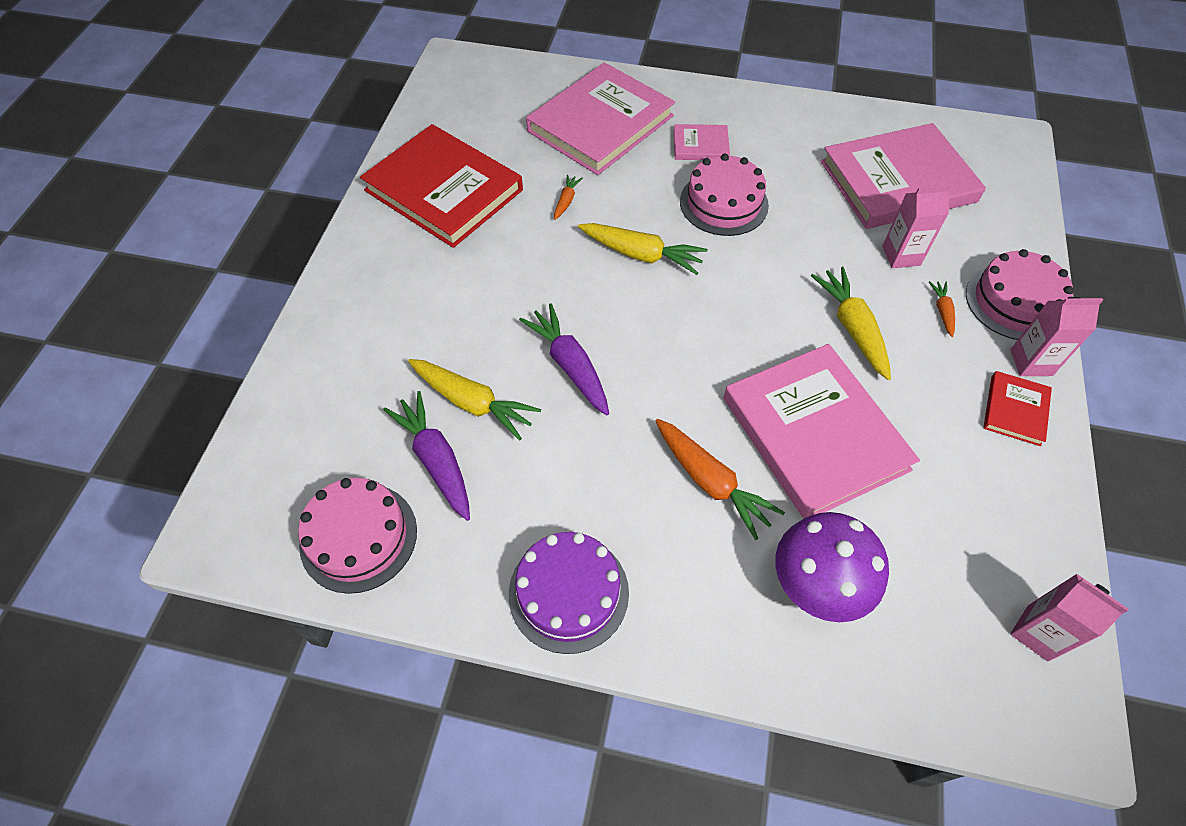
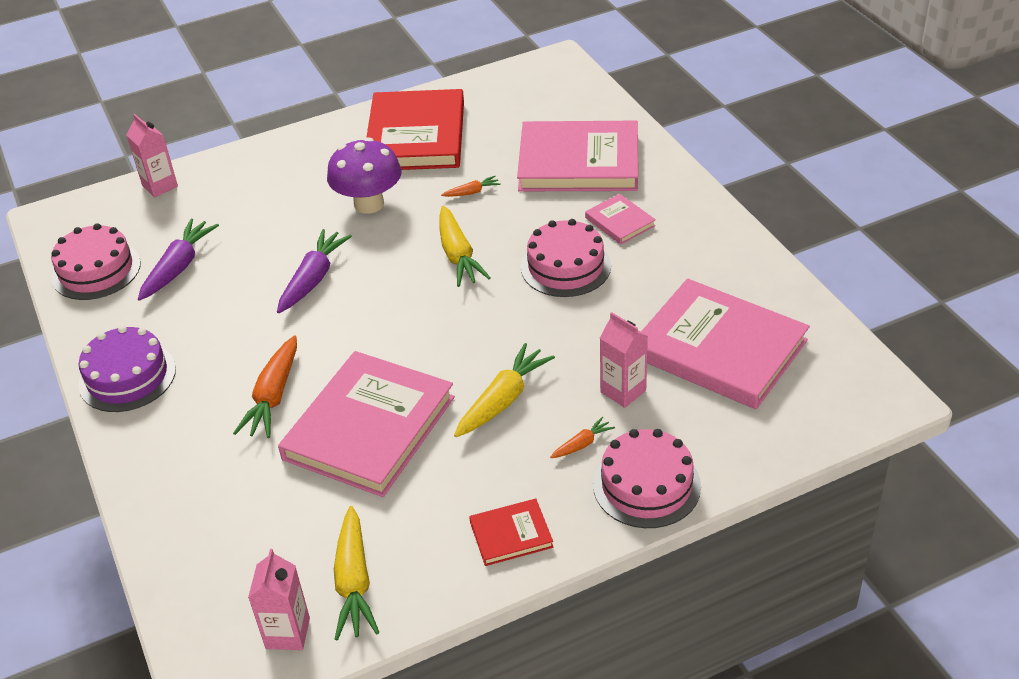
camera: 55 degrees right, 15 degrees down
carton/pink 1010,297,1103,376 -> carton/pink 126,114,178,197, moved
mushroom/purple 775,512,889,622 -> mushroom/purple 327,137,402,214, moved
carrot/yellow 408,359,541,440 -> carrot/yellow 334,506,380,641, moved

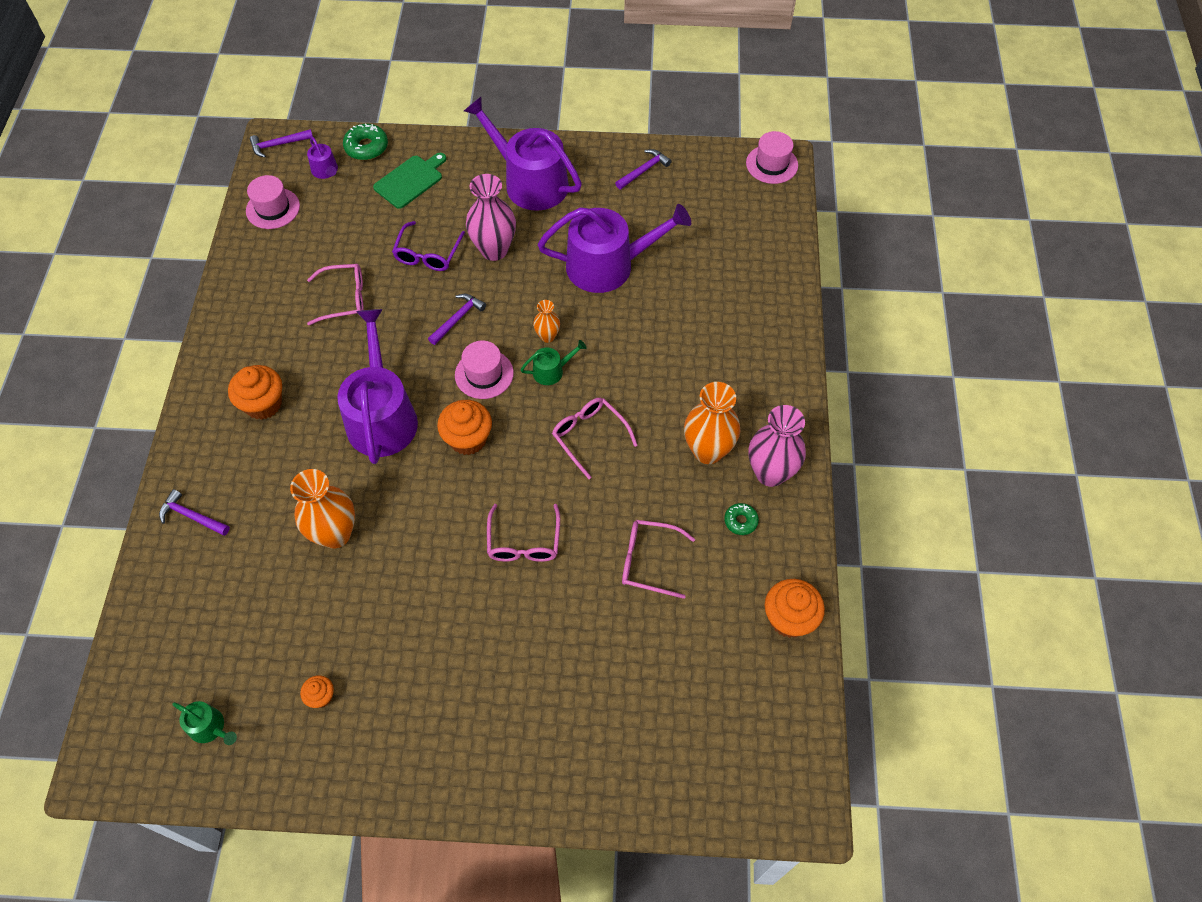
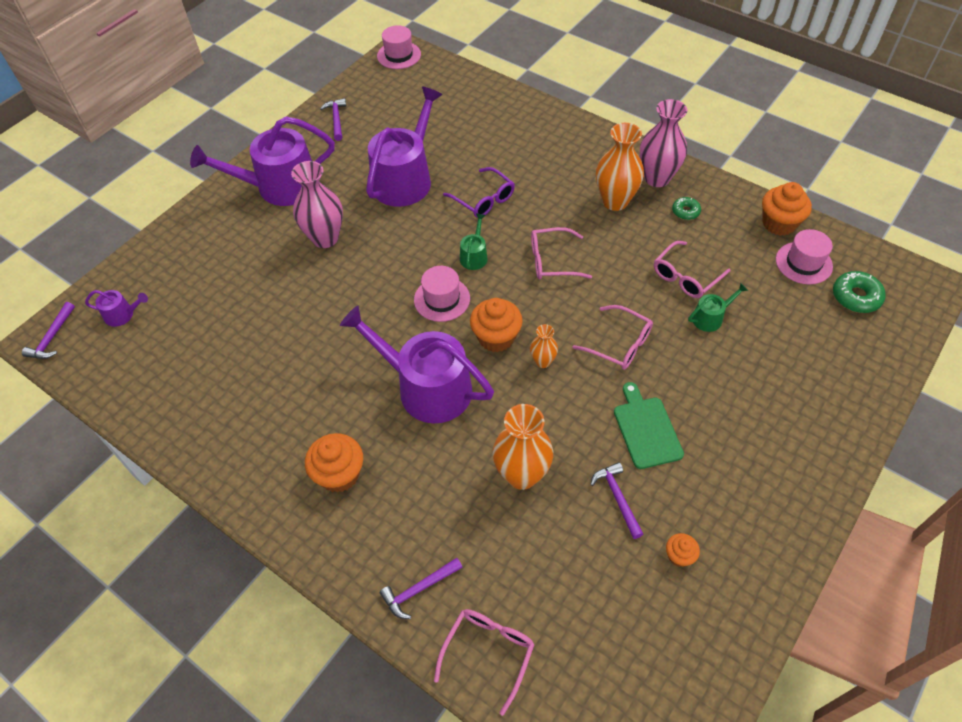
camera: 55 degrees left, 5 degrees down
glasses/pink 307,264,364,325 -> glasses/pink 434,609,535,716, moved
glasses/purple 392,221,465,271 -> glasses/purple 443,167,515,218, moved
vase/orange 533,300,560,343 -> vase/orange 530,324,558,368, moved
hammer/purple 428,294,486,345 -> hammer/purple 590,462,644,539, moved
cutting board/green 373,153,446,209 -> cutting board/green 614,382,684,469, moved
watering can/green 172,701,237,745 -> watering can/green 688,283,748,332, moved
hat/pink 246,175,300,229 -> hat/pink 776,229,833,284, moved
donut/green 343,123,388,160 -> donut/green 833,271,886,313, moved

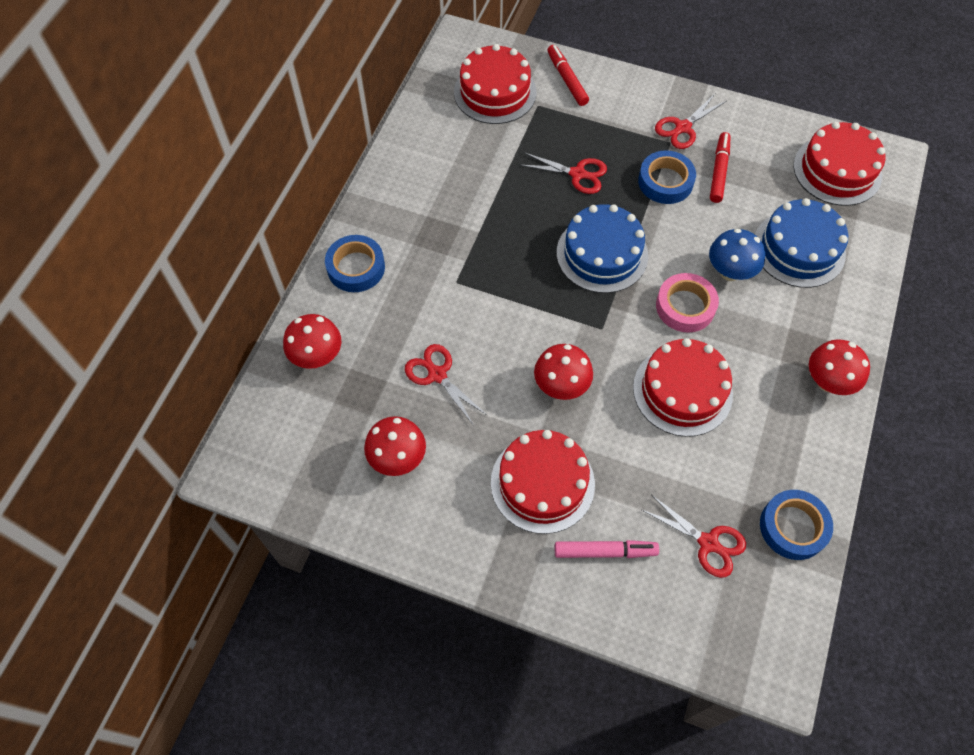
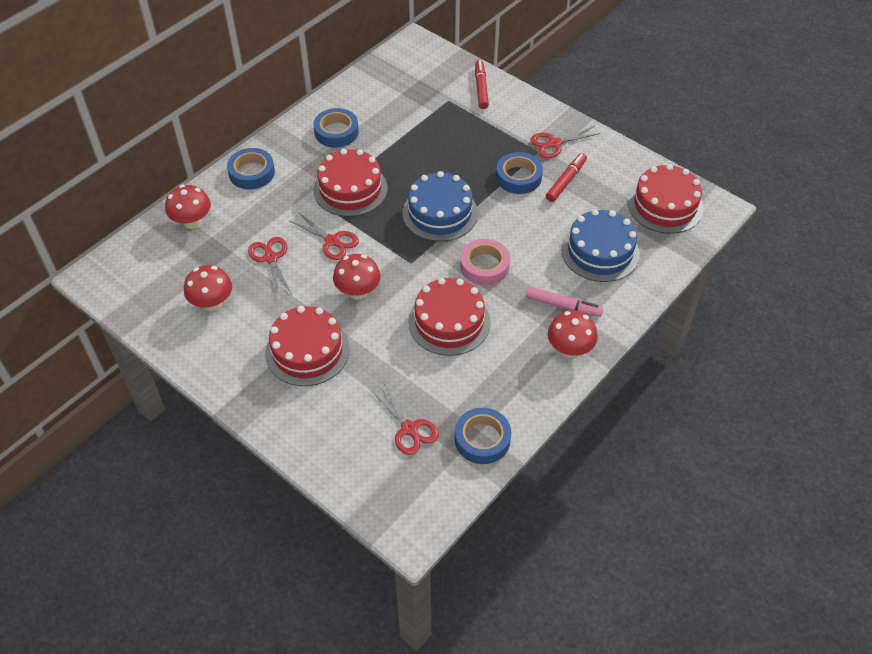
camera: 20 degrees right, 10 degrees down
scissors/red 520,153,607,194 -> scissors/red 290,212,359,260, moved
none -> tape/blue 313,108,359,148
cake/red 454,44,536,124 -> cake/red 313,149,387,217, moved
marker/pink 555,540,659,558 -> marker/pink 526,287,603,317, moved
mushroom/blue 709,229,765,281 -> none

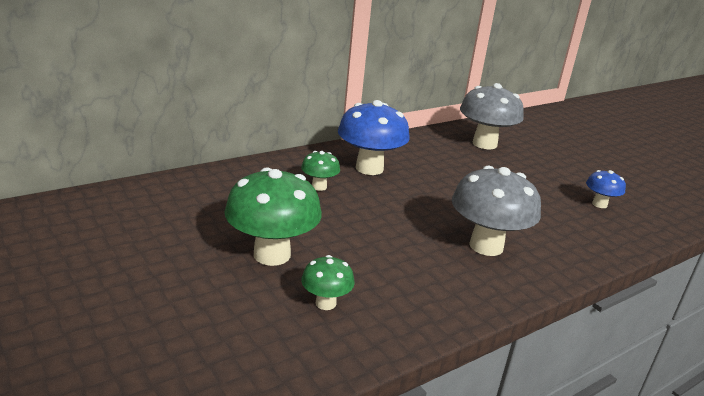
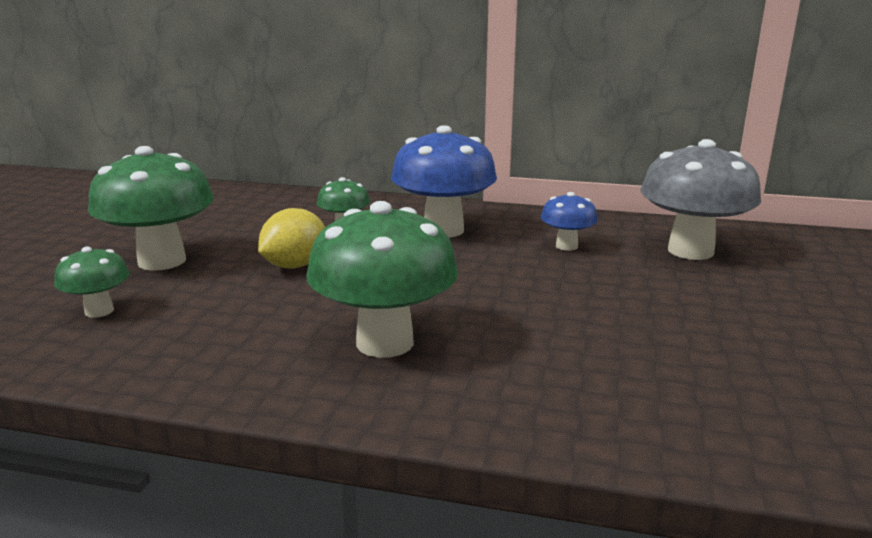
camera: 50 degrees right, 5 degrees down
none -> lemon/yellow 258,208,325,269
mushroom/grey 452,166,541,256 -> mushroom/green 306,201,458,358
mushroom/blue 586,170,626,208 -> mushroom/blue 541,192,598,251, moved

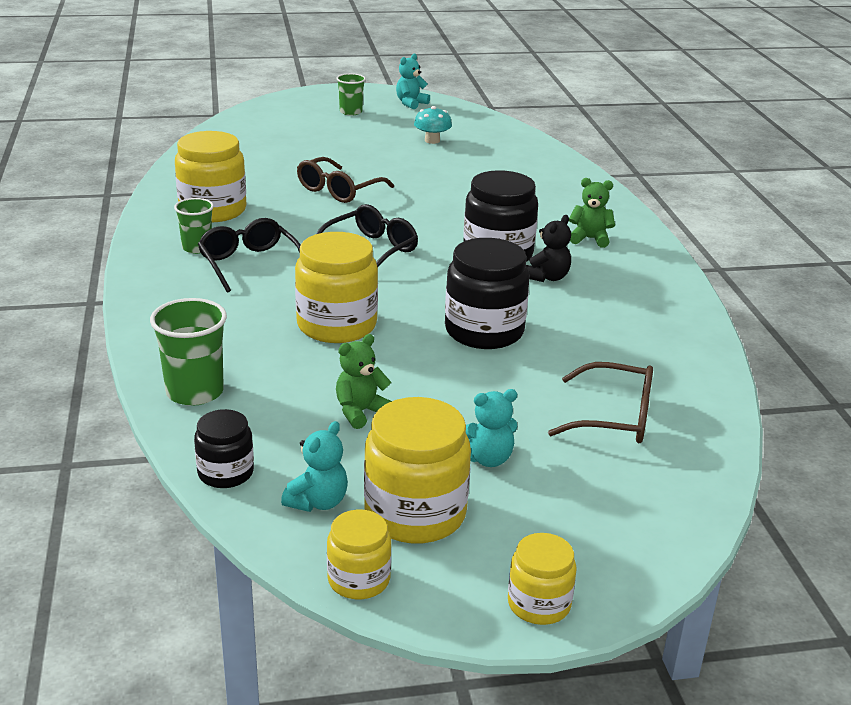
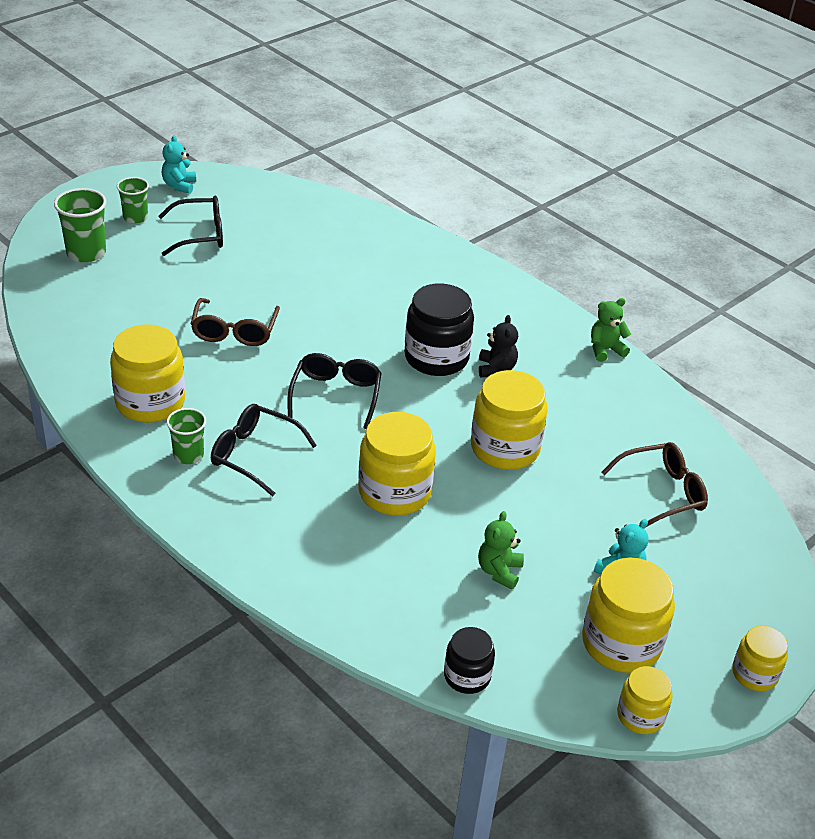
camera: 35 degrees left, 10 degrees up
cup/green 150,298,227,406 -> cup/green 54,188,106,262, moved
none -> glasses/black 159,196,223,256
jar/black 445,238,530,349 -> jar/yellow 471,370,548,470
teddy bear/green 569,178,615,248 -> teddy bear/green 591,298,631,362, moved
teddy bear/turquoise 281,421,348,512 -> none
mushroom/turquoise 414,106,452,144 -> none

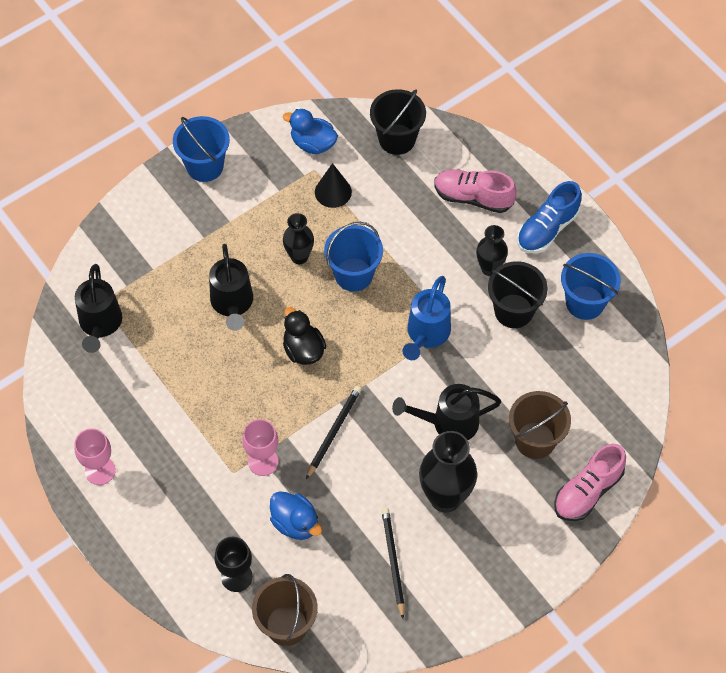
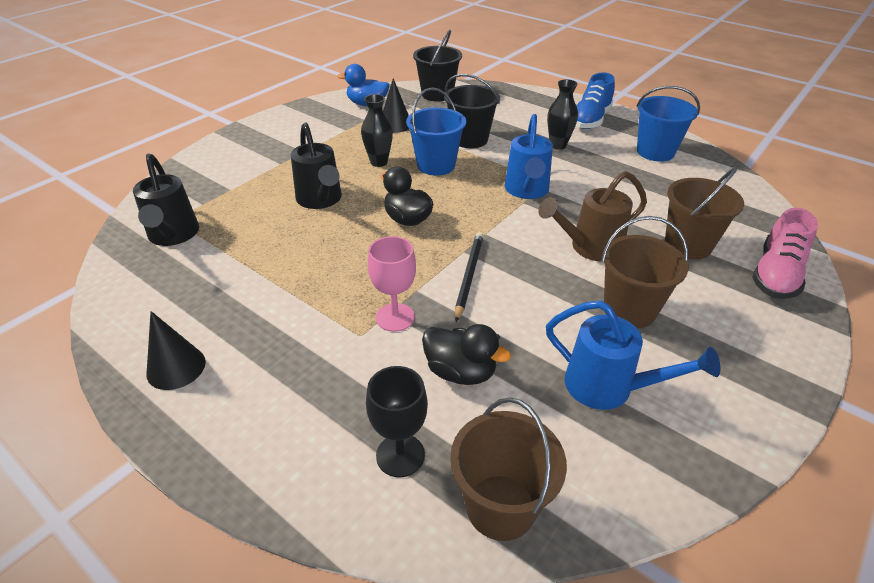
camera: 15 degrees left, 20 degrees down
goblet/pink 74,428,116,485 -> cone/black 146,311,206,390
duck/blue 270,491,322,540 -> duck/black 422,324,511,385
bucket/black 488,261,548,328 -> bucket/black 444,74,500,148, moved
watering can/black 392,384,501,440 -> watering can/brown 538,171,647,262
pencil/black 382,508,405,619 -> watering can/blue 546,300,720,410
vase/black 419,431,477,513 -> bucket/brown 601,216,689,328
bucket/blue 173,116,230,182 -> none
shoe/pink 434,170,517,213 -> none

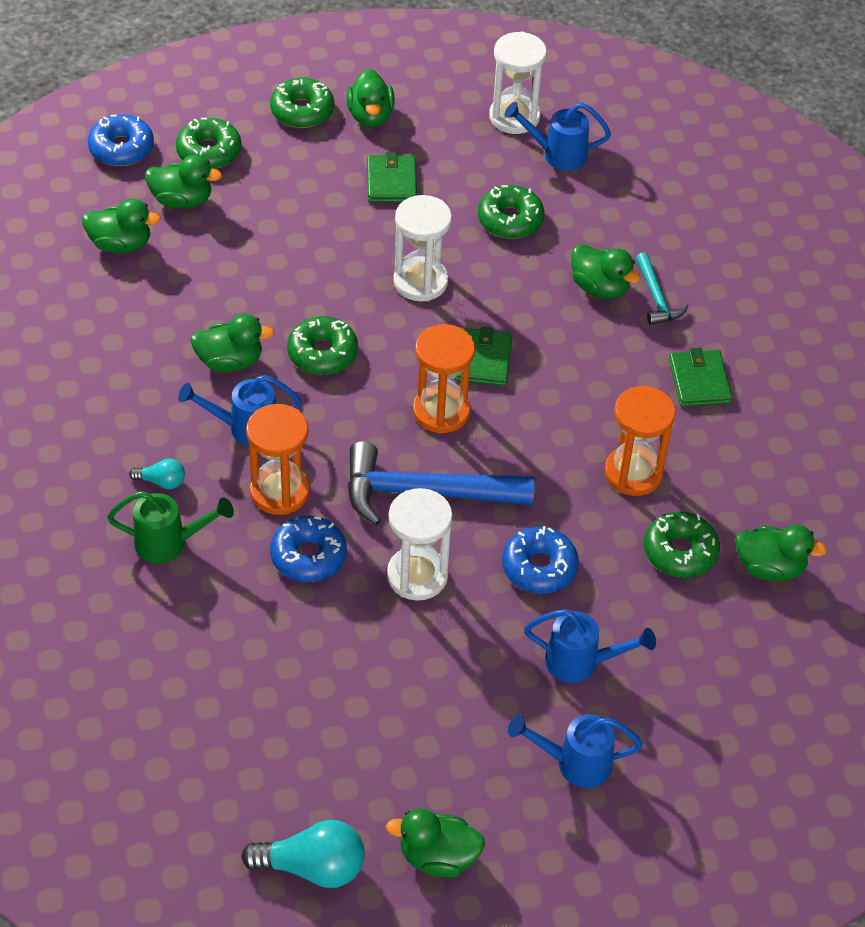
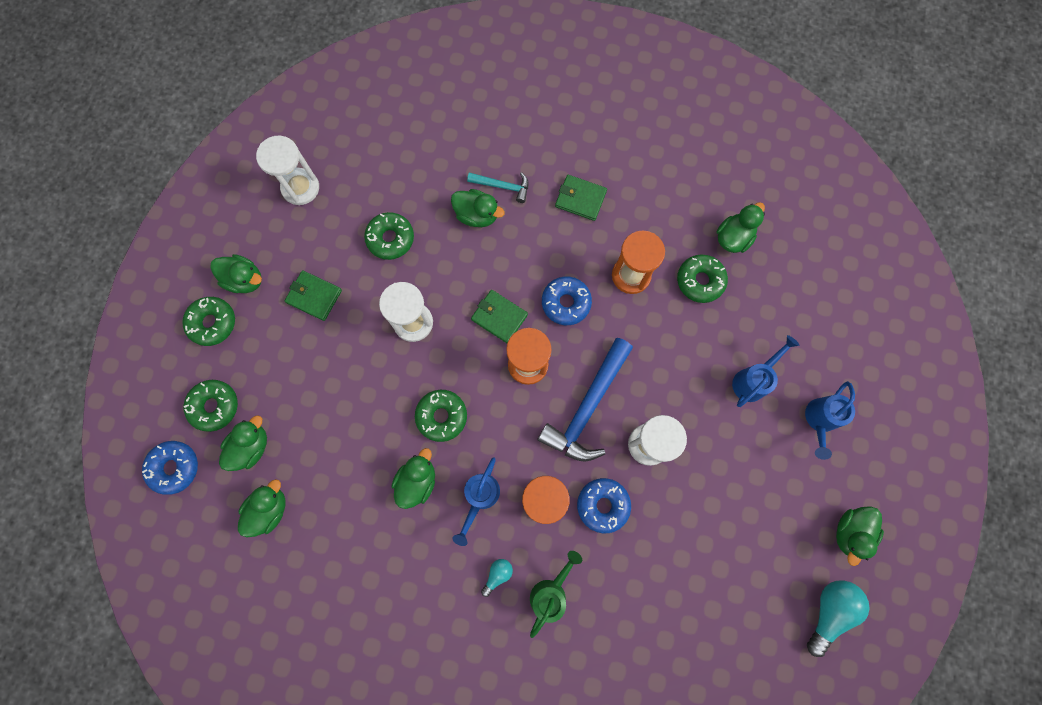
camera: 60 degrees left, 25 degrees up
duck/green 571,244,640,299 -> duck/green 451,189,505,227, 45 degrees clockwise
donut/blue 502,526,579,594 -> donut/blue 542,277,592,325, moved
watering can/blue 504,102,611,171 -> none

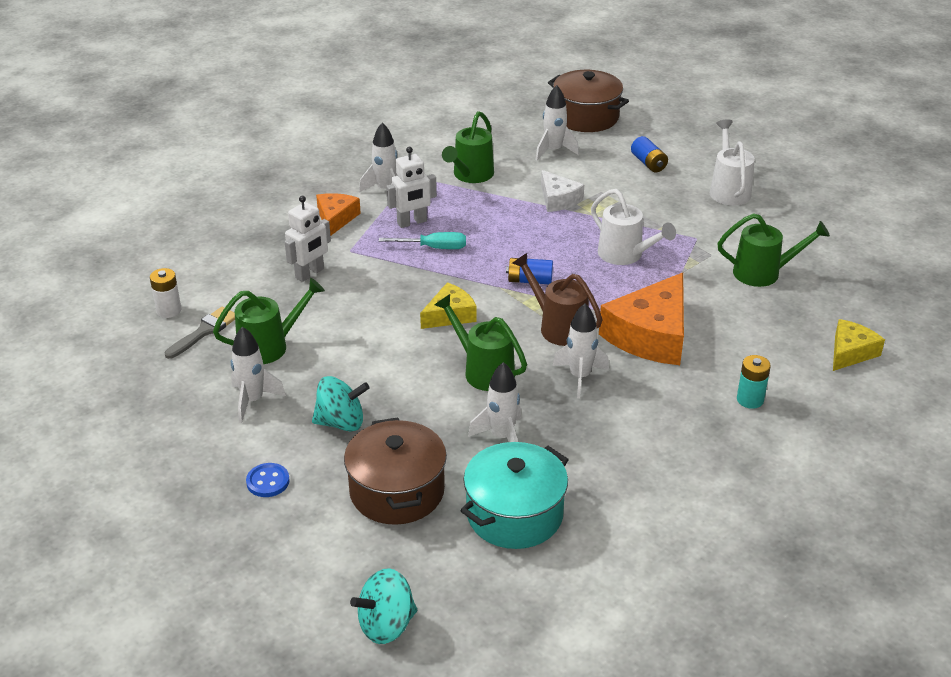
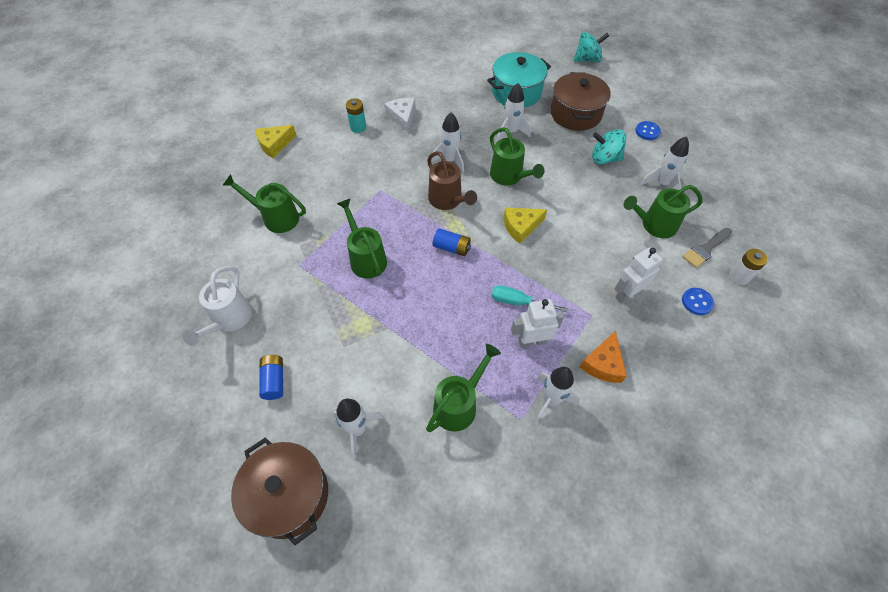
camera: 165 degrees left, 20 degrees up
watering can/white 591,189,676,265 -> watering can/green 337,199,387,279
cheese/white 541,170,584,212 -> cheese/white 384,98,416,133, moved
none -> button/blue 682,288,714,315
cheese/orange 599,273,684,365 -> none

